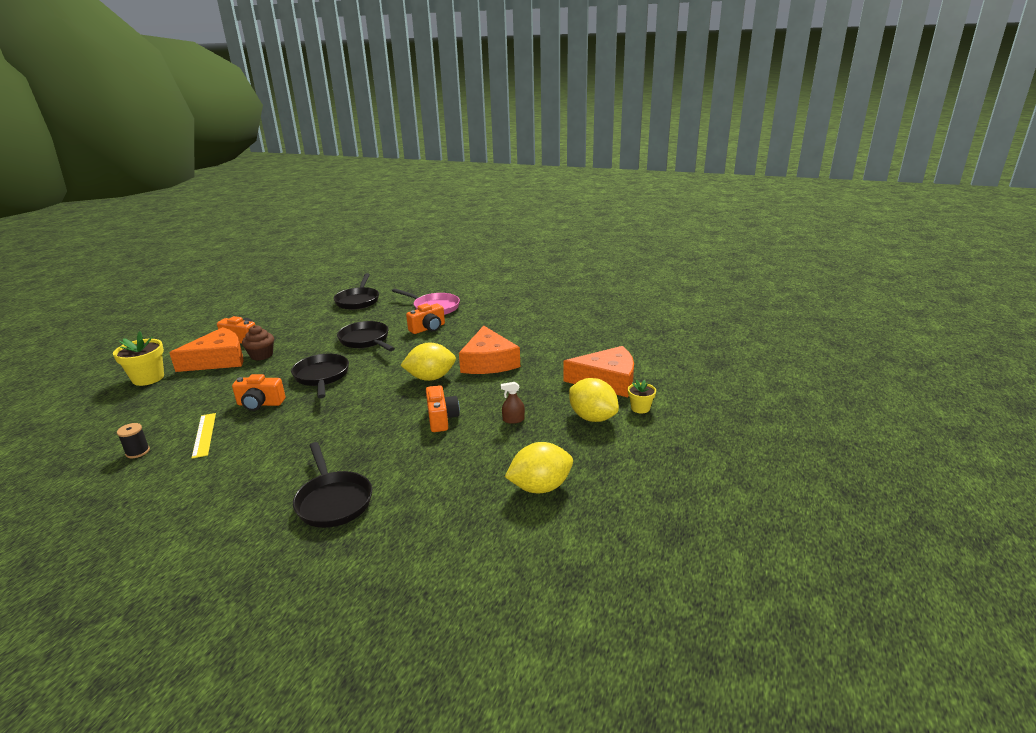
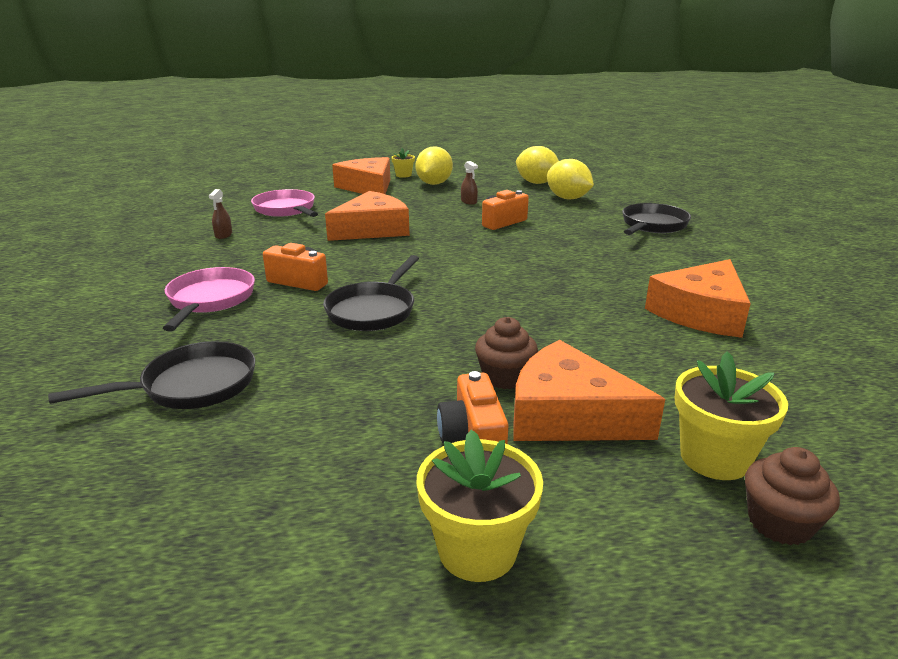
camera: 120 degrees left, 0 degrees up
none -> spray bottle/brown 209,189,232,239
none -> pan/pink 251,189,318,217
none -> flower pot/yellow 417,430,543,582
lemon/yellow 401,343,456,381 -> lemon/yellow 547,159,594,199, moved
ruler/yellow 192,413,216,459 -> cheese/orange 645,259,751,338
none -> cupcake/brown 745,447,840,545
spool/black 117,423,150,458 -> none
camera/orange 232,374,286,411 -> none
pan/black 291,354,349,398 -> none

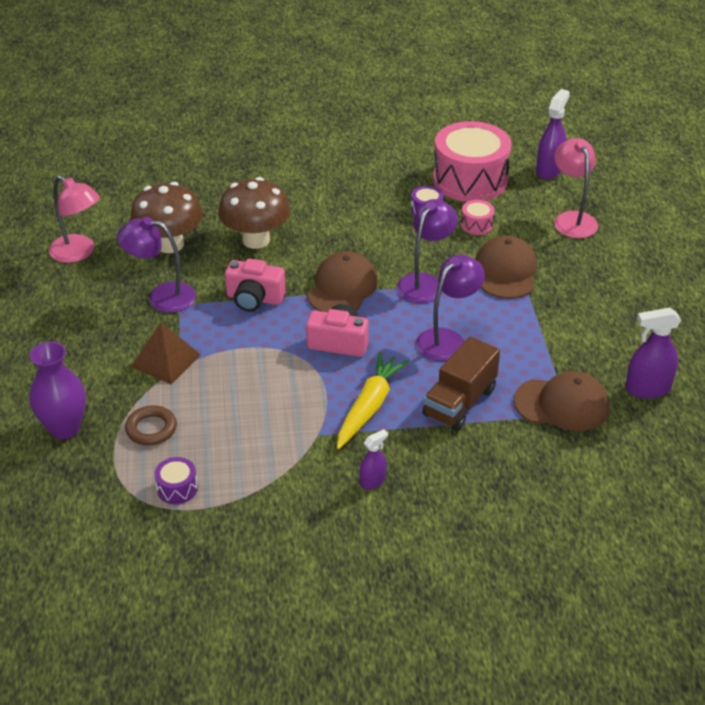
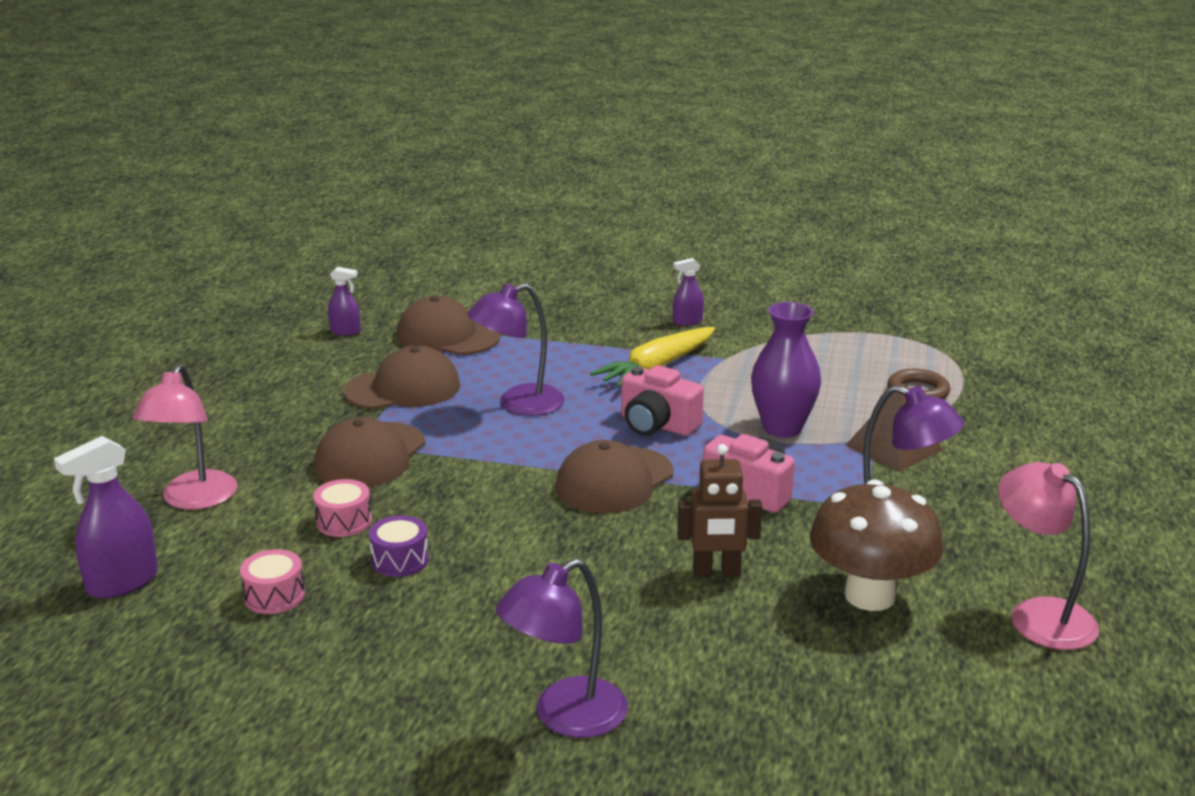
camera: 160 degrees left, 15 degrees down
drum/pink 433,121,512,202 -> drum/pink 240,549,305,614, x0.41
spray bottle/purple 625,307,681,399 -> spray bottle/purple 328,266,361,336, x0.58
none -> cap/brown 344,346,460,409
lamp/purple 397,199,458,303 -> lamp/purple 496,559,628,738, moved
mushroom/brown 218,177,290,249 -> robot/brown 677,444,762,577
vase/purple 29,342,86,439 -> vase/purple 751,302,821,438, moved
drum/purple 154,457,198,504 -> none
truck/brown 422,336,500,431 -> none

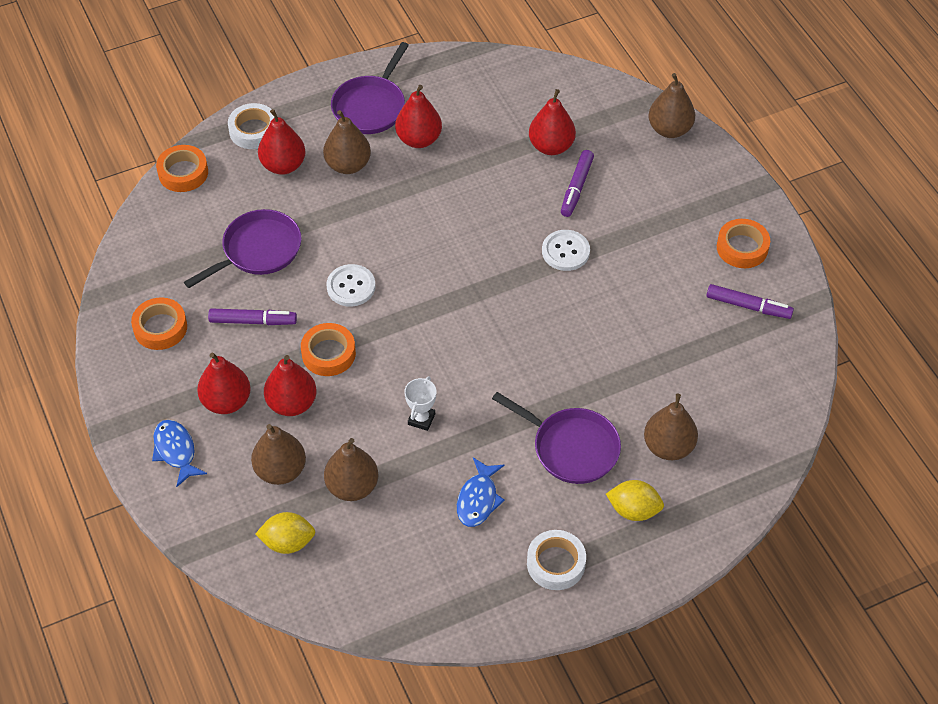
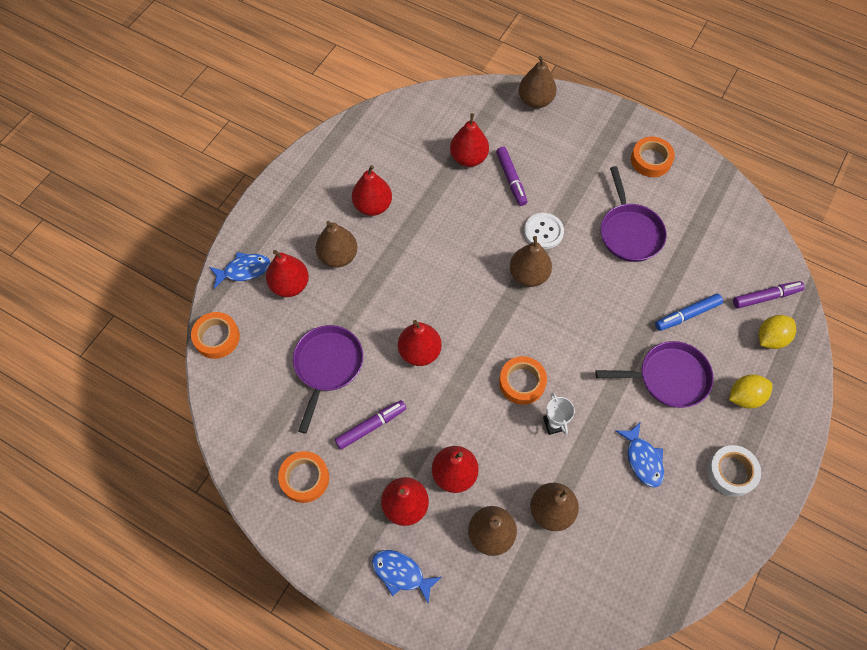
camera: 35 degrees left, 10 degrees up
tape/white 228,103,274,149 -> fish/blue 210,252,270,289
button/white 326,264,376,307 -> pear/red 398,320,442,366
tape/orange 301,323,356,376 -> tape/orange 499,356,547,405, moved
pear/brown 644,394,698,460 -> pear/brown 510,236,552,287, moved
pan/purple 331,42,409,134 -> pan/purple 601,166,667,262, moved
none -> marker/blue 655,294,723,331
marker/purple 706,284,794,319 -> marker/purple 733,281,805,309, moved
lemon/yellow 256,512,315,554 -> lemon/yellow 758,315,796,349, moved

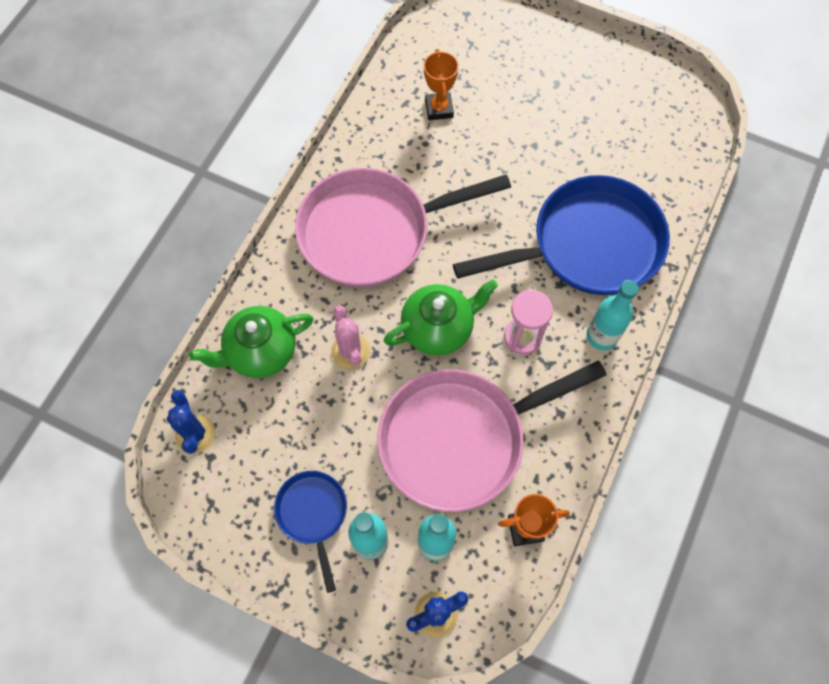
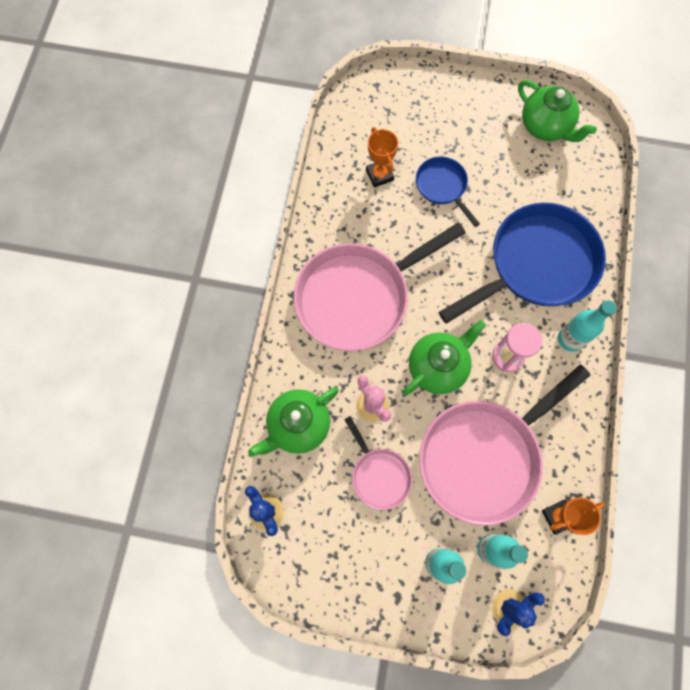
camera: 15 degrees left, 5 degrees up
none -> pan/pink 344,416,412,510
pan/blue 274,471,347,593 -> pan/blue 416,157,480,227, moved
none -> teapot/green 518,80,597,142

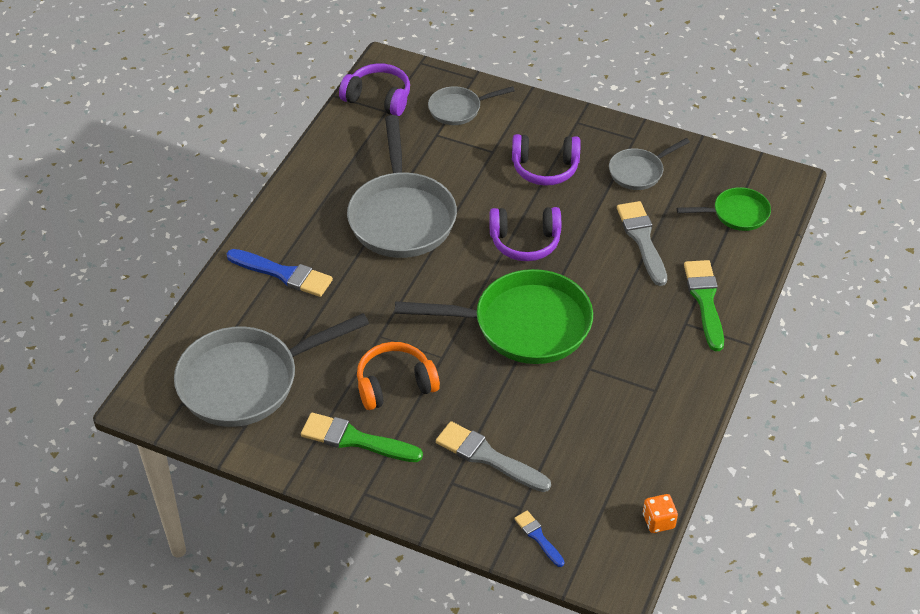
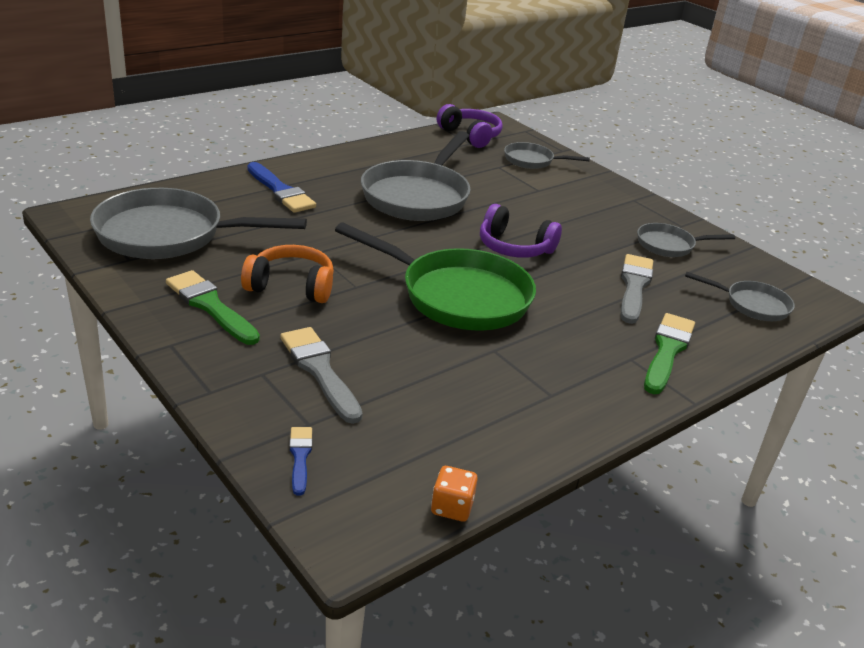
camera: 25 degrees right, 15 degrees down
pan/green 677,187,771,231 -> pan/grey 685,272,795,321
headphones/purple 512,134,581,186 -> none

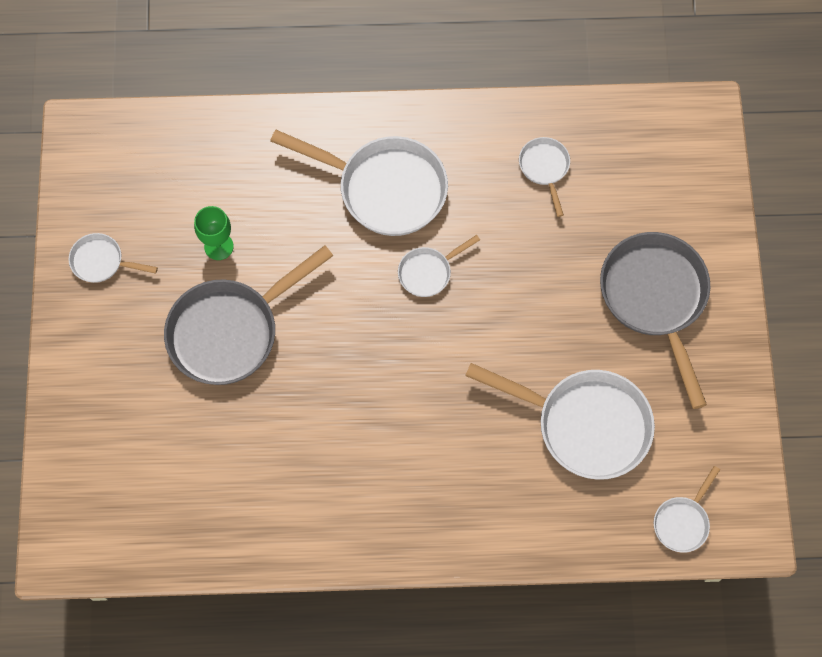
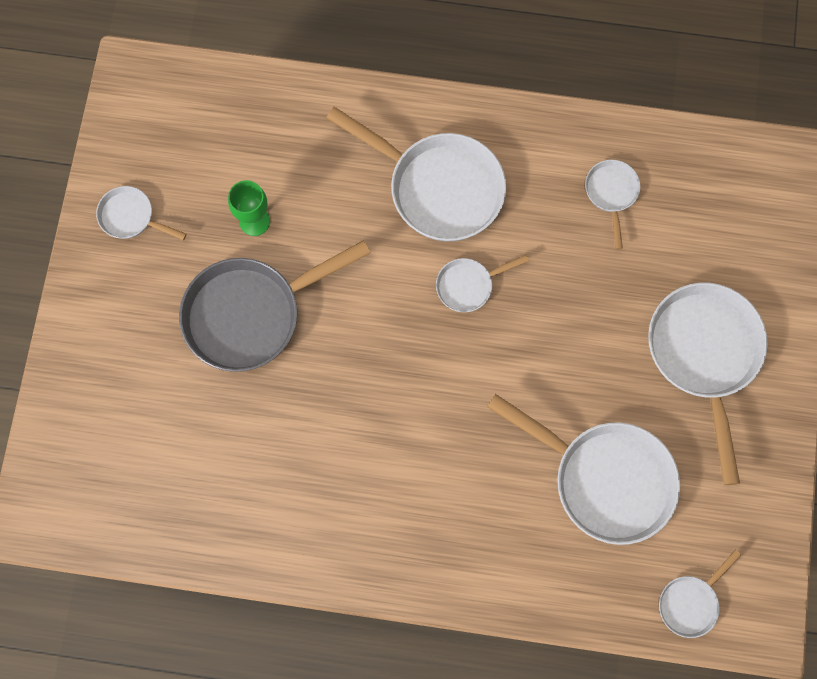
camera: 10 degrees right, 5 degrees up
pan/grey 600,232,711,409 -> pan/white 648,283,768,485

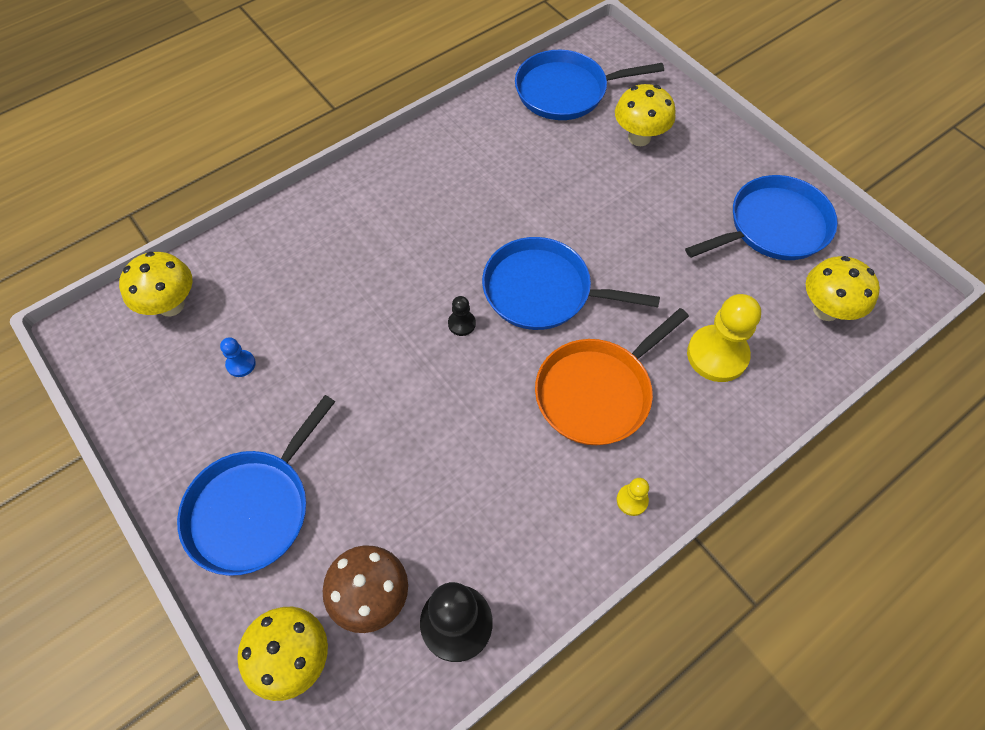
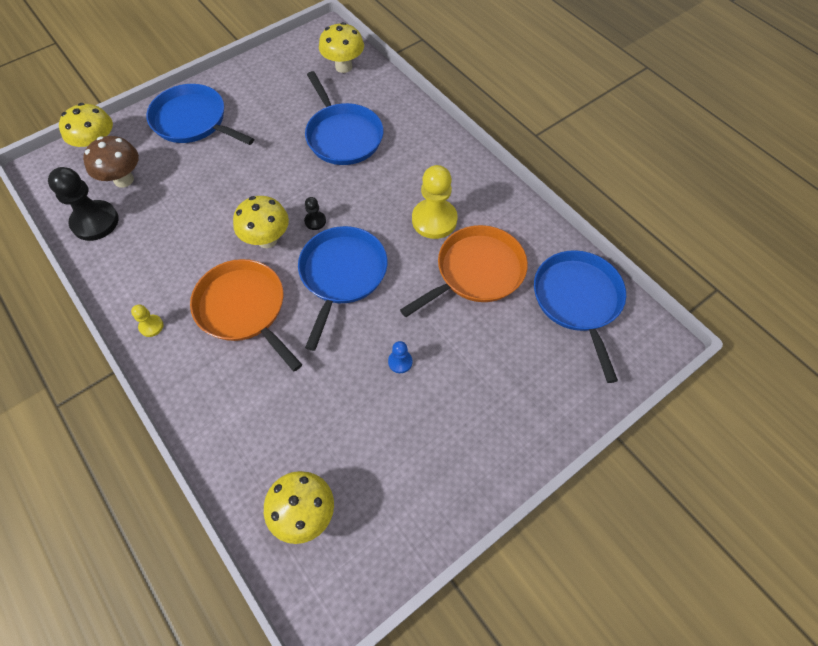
camera: 90 degrees right, 0 degrees up
mushroom/yellow 615,84,676,146 -> mushroom/yellow 233,196,289,248, moved
pan/blue 685,175,838,260 -> pan/blue 305,71,383,165, moved
pawn/blue 220,337,256,377 -> pawn/blue 388,341,412,373, moved
none -> pan/orange 400,225,528,317
pawn/yellow 687,294,761,382 -> pawn/yellow 412,165,458,239, moved

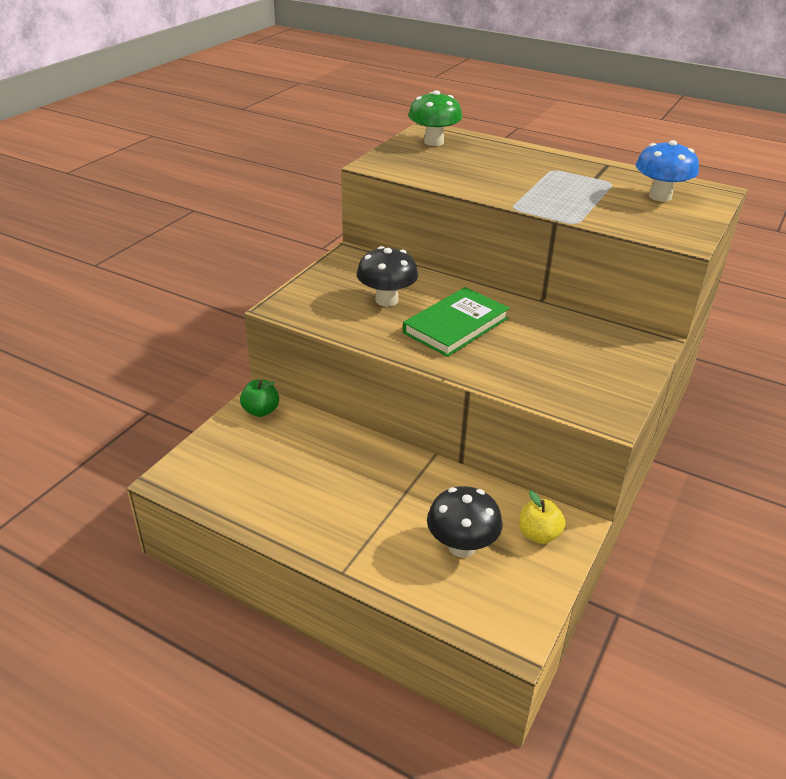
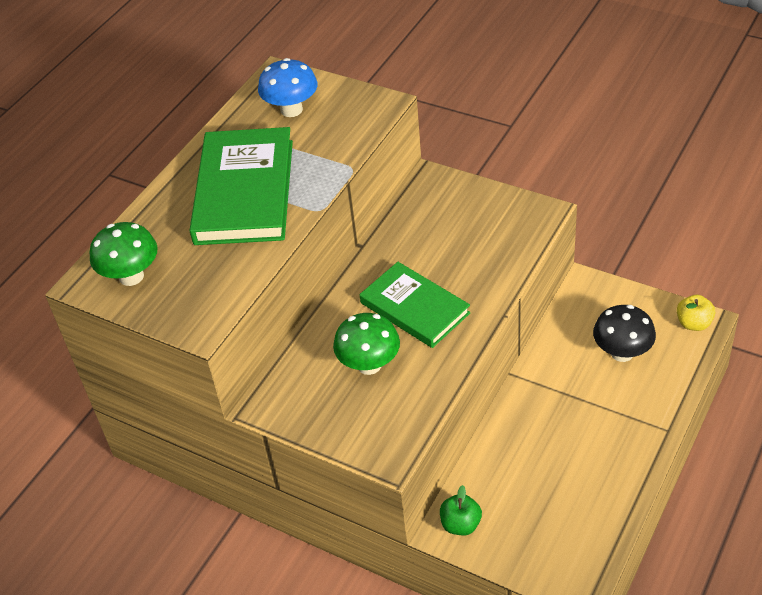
camera: 85 degrees left, 10 degrees up
none -> book/green 189,127,293,245
mushroom/black 356,246,418,307 -> mushroom/green 333,313,400,375
apple/yellow 519,491,566,544 -> apple/yellow 677,295,715,331, moved

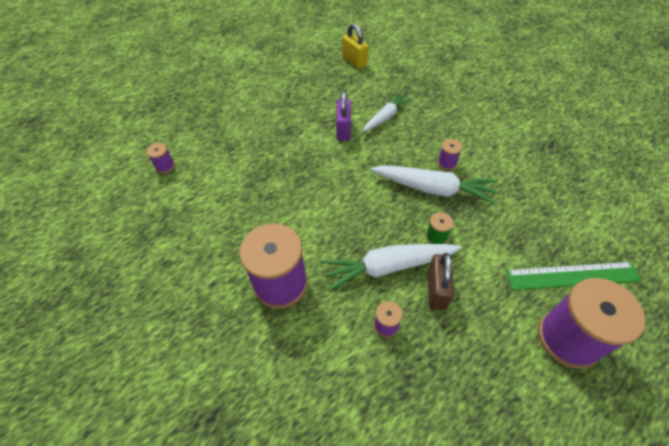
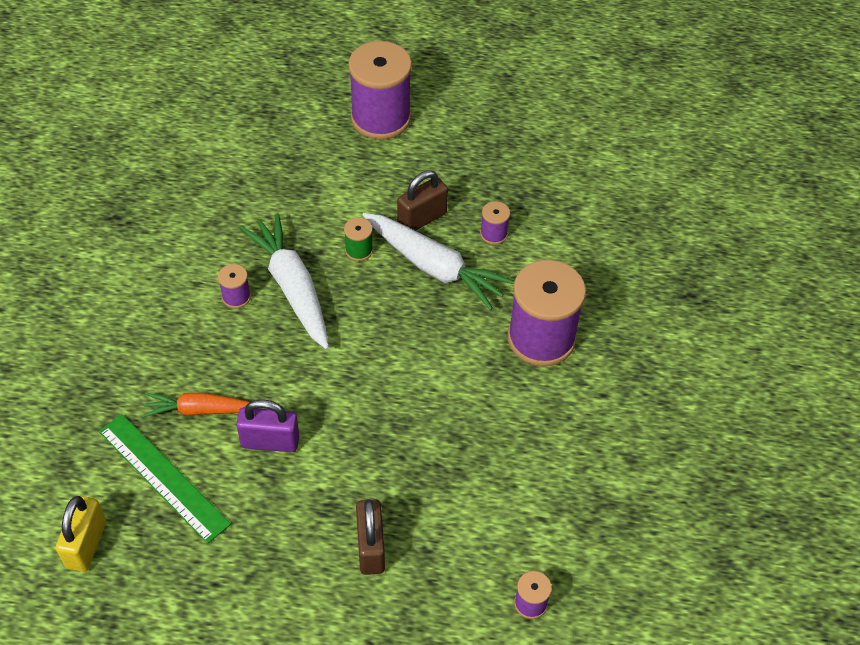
camera: 135 degrees left, 0 degrees up
ruler/green 506,262,642,290 -> ruler/green 99,414,231,544, moved
carrot/white 363,93,411,132 -> carrot/orange 142,393,250,417
padlock/purple 336,91,351,141 -> padlock/purple 236,400,299,452, 45 degrees clockwise
none -> padlock/brown 356,499,385,575

